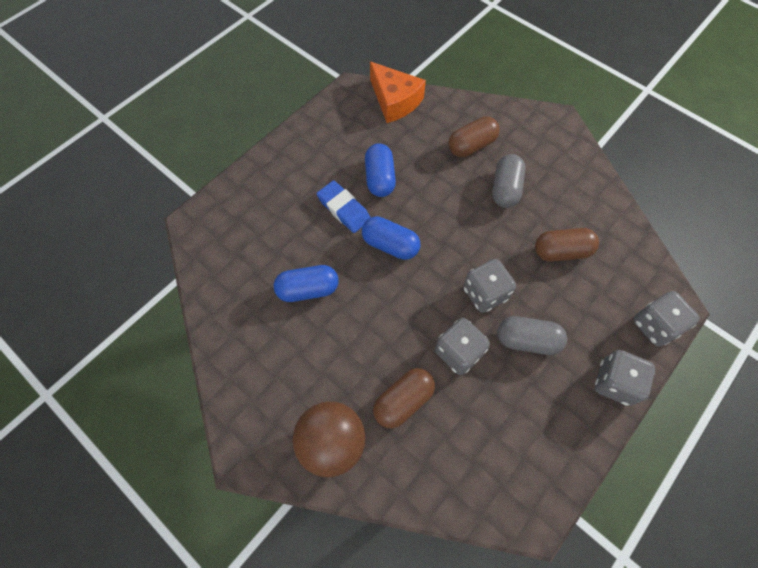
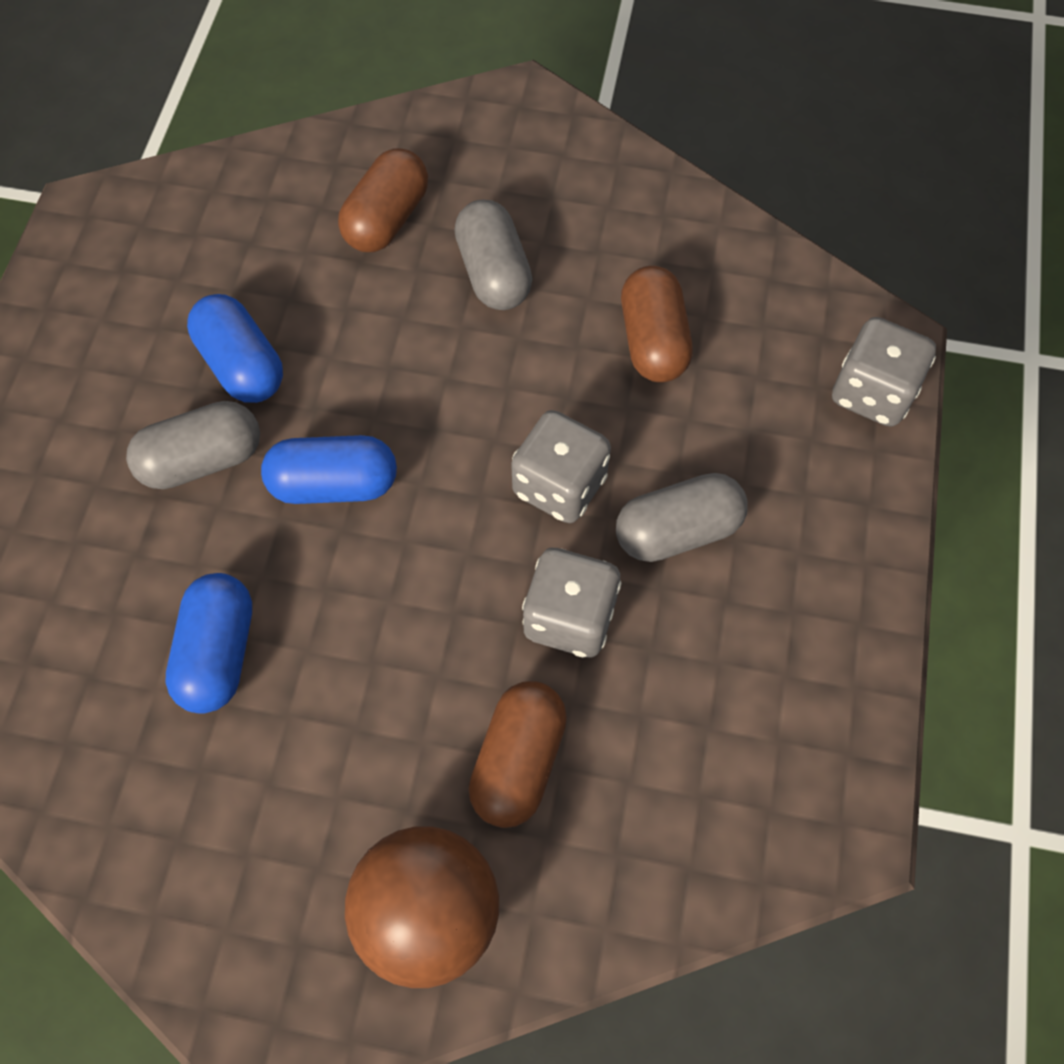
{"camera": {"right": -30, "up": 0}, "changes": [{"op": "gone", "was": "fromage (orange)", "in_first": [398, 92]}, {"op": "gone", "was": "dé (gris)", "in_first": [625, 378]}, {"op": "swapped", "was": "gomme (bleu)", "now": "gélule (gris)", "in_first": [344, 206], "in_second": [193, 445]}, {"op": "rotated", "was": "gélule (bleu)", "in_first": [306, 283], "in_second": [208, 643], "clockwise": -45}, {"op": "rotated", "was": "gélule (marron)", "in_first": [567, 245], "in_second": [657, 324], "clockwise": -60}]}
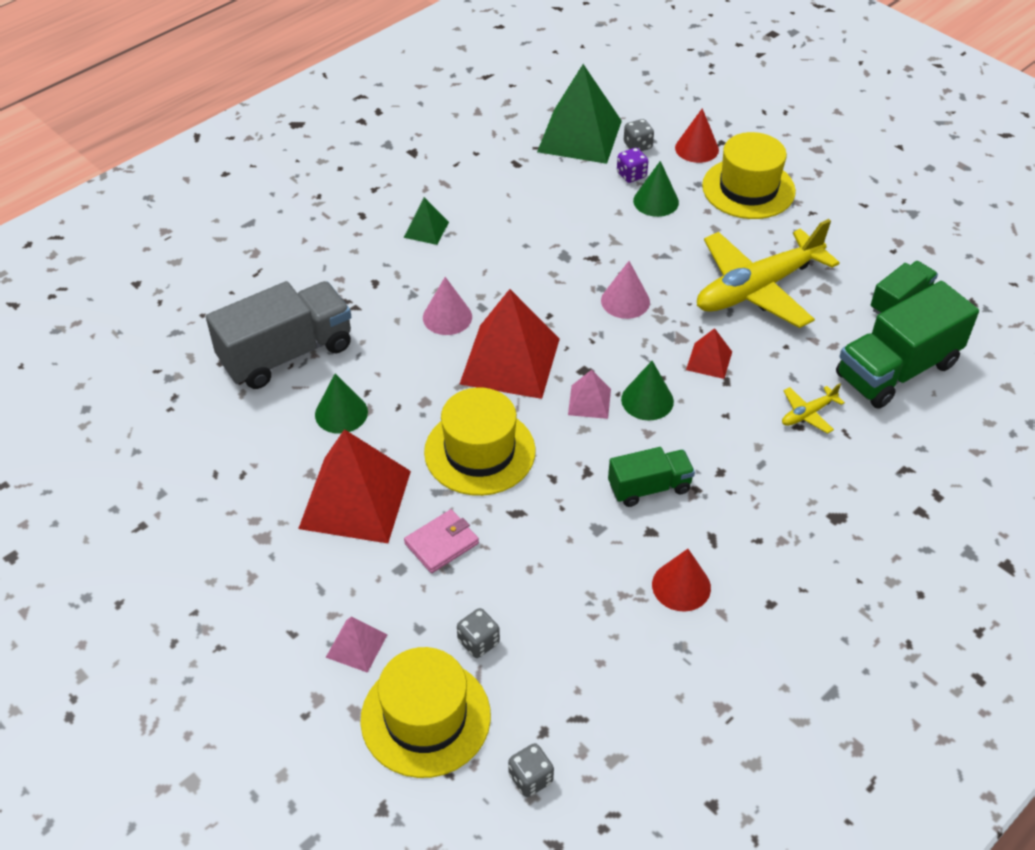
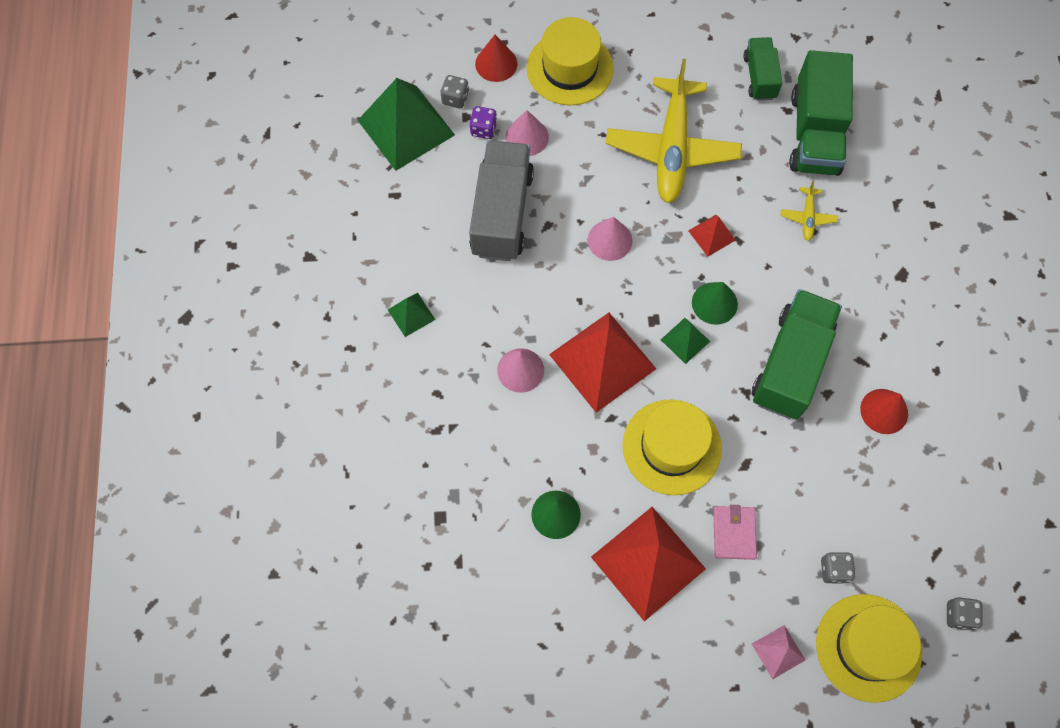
{"camera": {"right": -50, "up": 20}, "changes": [{"op": "shifted", "was": "camion (gris)", "in_first": [278, 335], "in_second": [501, 200]}, {"op": "repainted", "was": "pyramide (rose)", "now": "pyramide (vert)", "in_first": [589, 394], "in_second": [685, 341]}, {"op": "repainted", "was": "cône (vert)", "now": "cône (rose)", "in_first": [656, 189], "in_second": [527, 133]}, {"op": "scaled", "was": "camion (vert)", "in_first": [651, 477], "in_second": [797, 354], "ratio": 1.77}]}
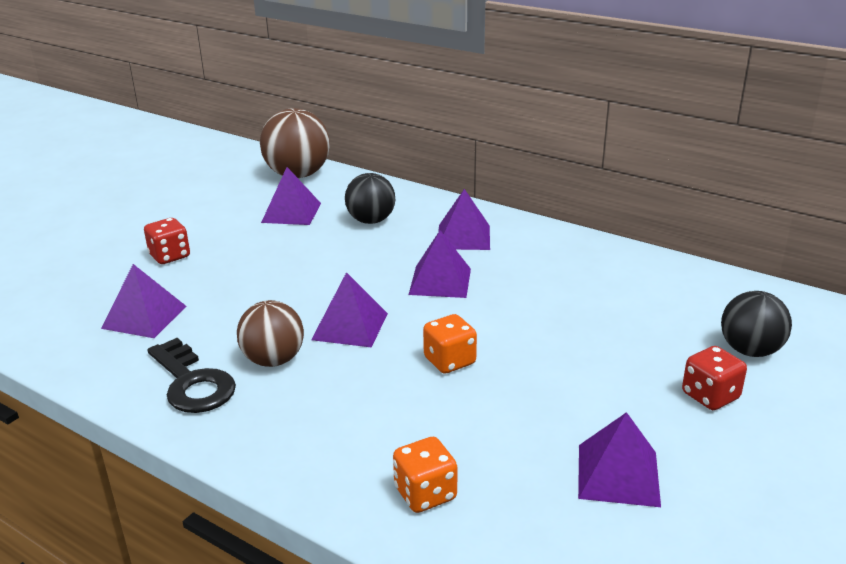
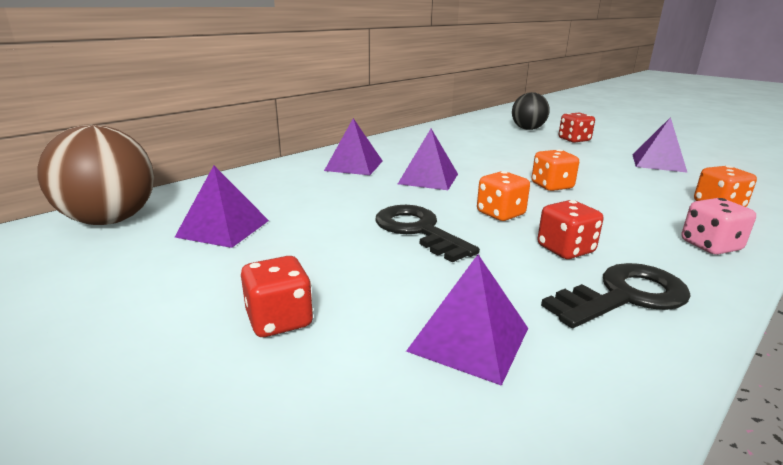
{"camera": {"right": -80, "up": -5}, "changes": [{"op": "gone", "was": "balle (noir)", "in_first": [370, 198]}, {"op": "new", "now": "clé (noir)", "in_second": [427, 233]}, {"op": "new", "now": "dé (rose)", "in_second": [718, 226]}, {"op": "swapped", "was": "balle (marron)", "now": "dé (rouge)", "in_first": [270, 333], "in_second": [570, 229]}, {"op": "swapped", "was": "pyramide (violet)", "now": "dé (orange)", "in_first": [349, 309], "in_second": [503, 196]}]}
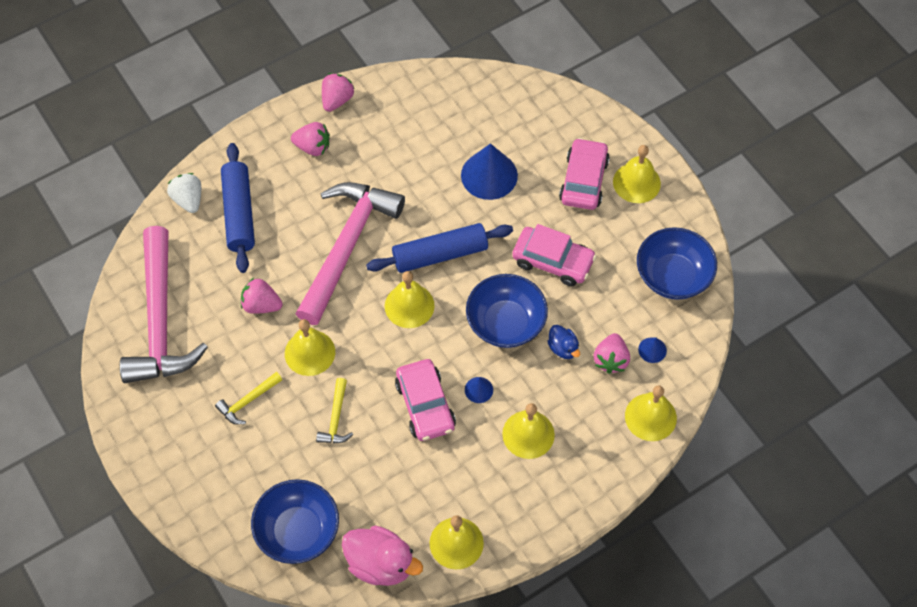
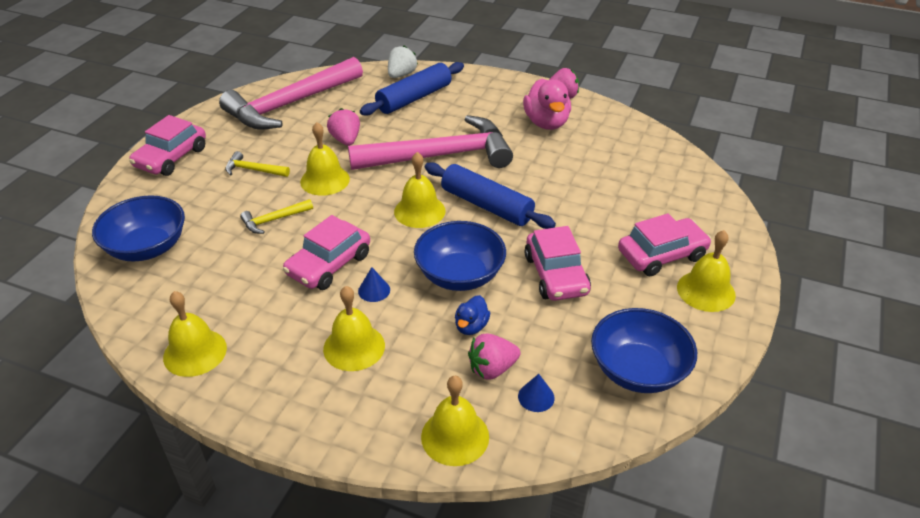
{"camera": {"right": 55, "up": -20}, "changes": [{"op": "gone", "was": "fraise (rose)", "in_first": [310, 139]}, {"op": "gone", "was": "cône (bleu)", "in_first": [489, 171]}, {"op": "new", "now": "voiture (rose)", "in_second": [167, 145]}, {"op": "shifted", "was": "canard (rose)", "in_first": [382, 556], "in_second": [547, 104]}]}
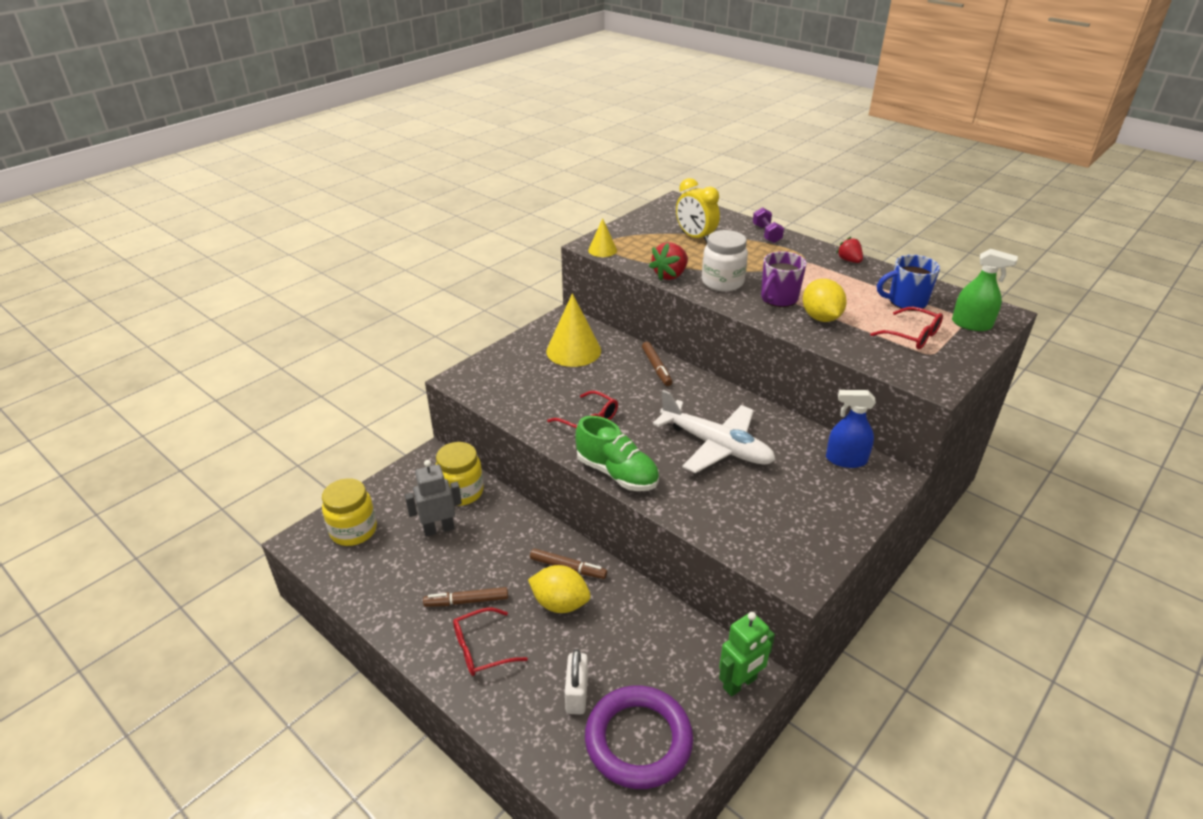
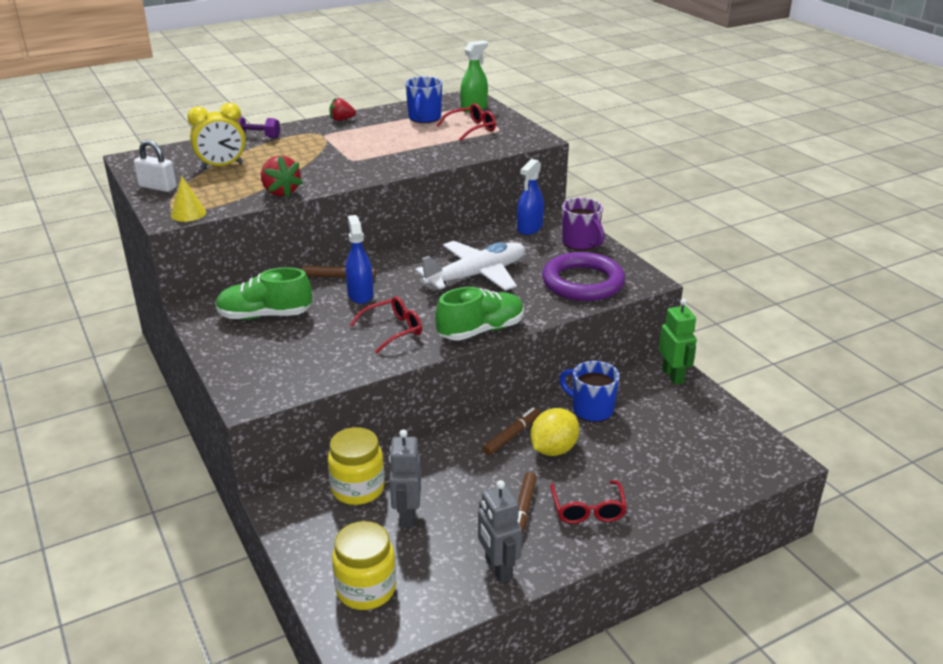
{"camera": {"right": -70, "up": -5}, "changes": [{"op": "gone", "was": "bocal (blanc)", "in_first": [725, 260]}, {"op": "gone", "was": "citron (jaune)", "in_first": [825, 300]}, {"op": "new", "now": "vaporisateur (bleu)", "in_second": [359, 259]}, {"op": "new", "now": "robot (gris)", "in_second": [500, 531]}, {"op": "new", "now": "tasse (bleu)", "in_second": [589, 391]}, {"op": "shifted", "was": "cadenas (blanc)", "in_first": [576, 682], "in_second": [155, 166]}, {"op": "shifted", "was": "anneau (violet)", "in_first": [639, 737], "in_second": [583, 276]}, {"op": "shifted", "was": "tasse (violet)", "in_first": [784, 279], "in_second": [583, 224]}, {"op": "swapped", "was": "cône (jaune)", "now": "chaussure (vert)", "in_first": [573, 330], "in_second": [263, 293]}]}
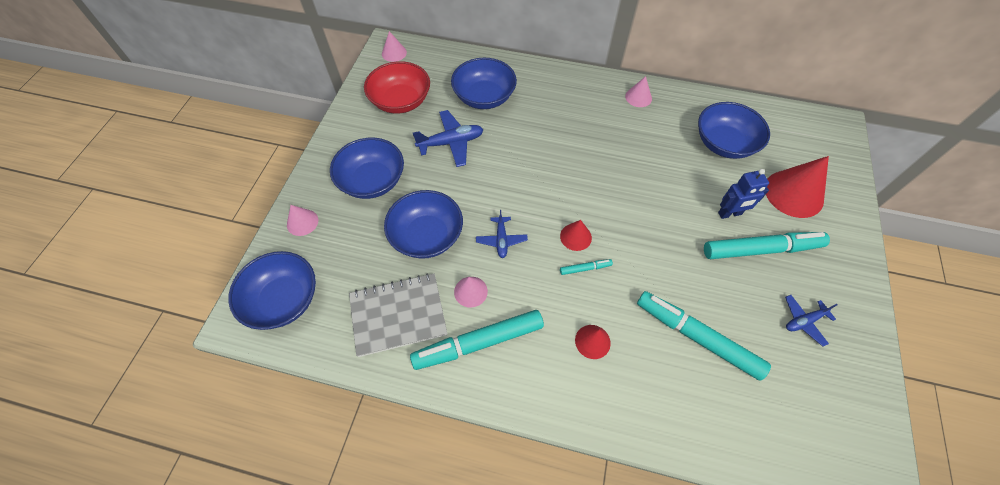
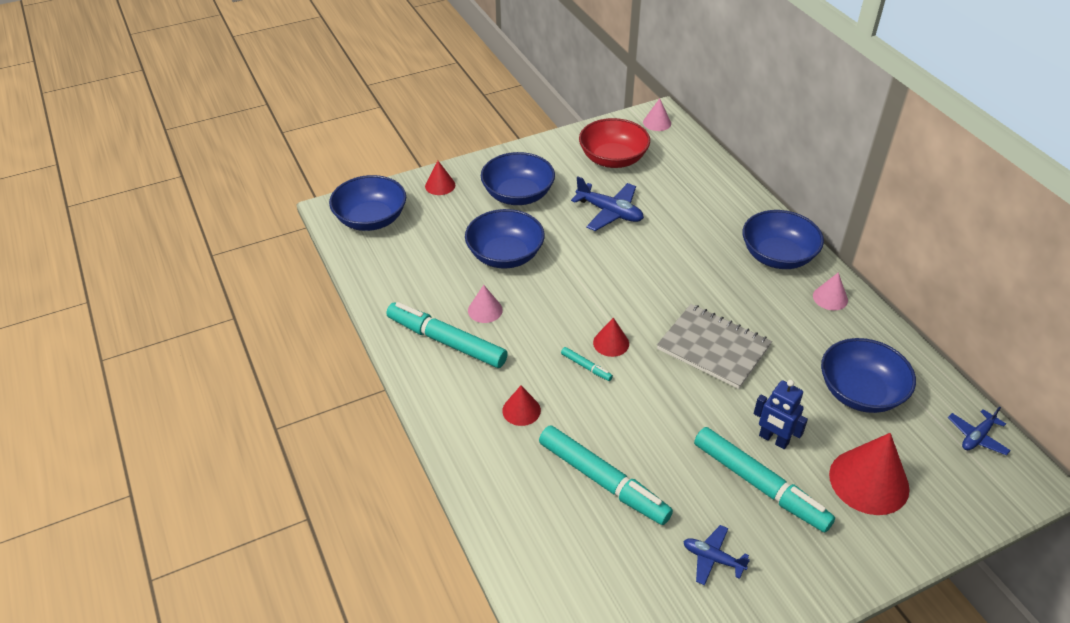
{"camera": {"right": 50, "up": -15}, "changes": [{"op": "shifted", "was": "carnet (gris)", "in_first": [398, 315], "in_second": [714, 346]}, {"op": "shifted", "was": "bol (bleu)", "in_first": [484, 83], "in_second": [783, 239]}, {"op": "shifted", "was": "avion (bleu)", "in_first": [502, 234], "in_second": [979, 431]}, {"op": "repainted", "was": "cône (rose)", "now": "cône (rouge)", "in_first": [302, 220], "in_second": [440, 178]}, {"op": "rotated", "was": "feutre (turquoise)", "in_first": [704, 336], "in_second": [606, 475], "clockwise": 135}]}
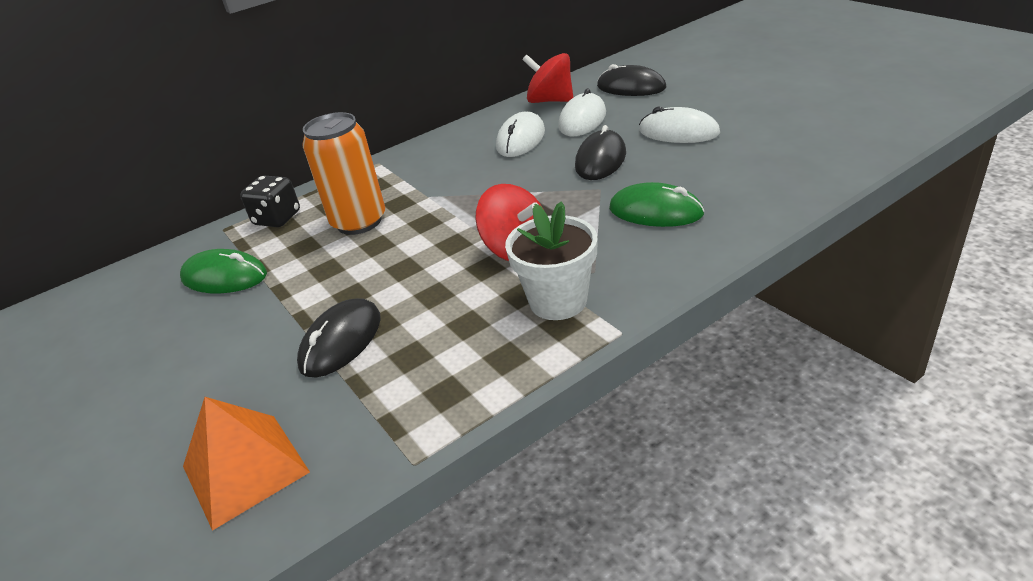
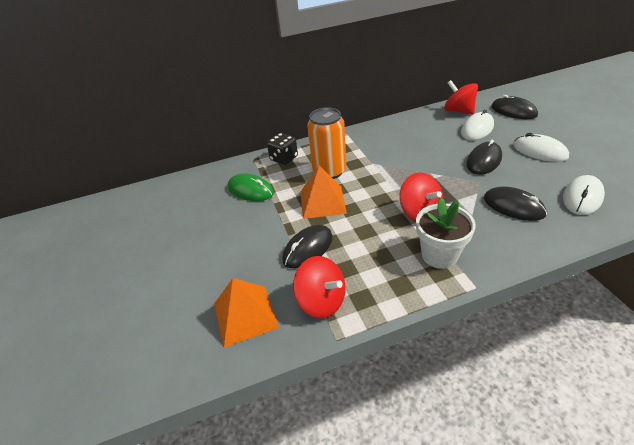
{"camera": {"right": 15, "up": 5}, "changes": [{"op": "new", "now": "toupie (rouge)", "in_second": [319, 287]}, {"op": "new", "now": "pyramide (orange)", "in_second": [324, 192]}, {"op": "shifted", "was": "souris (blanc)", "in_first": [520, 134], "in_second": [584, 195]}, {"op": "repainted", "was": "souris (vert)", "now": "souris (noir)", "in_first": [657, 204], "in_second": [515, 204]}]}
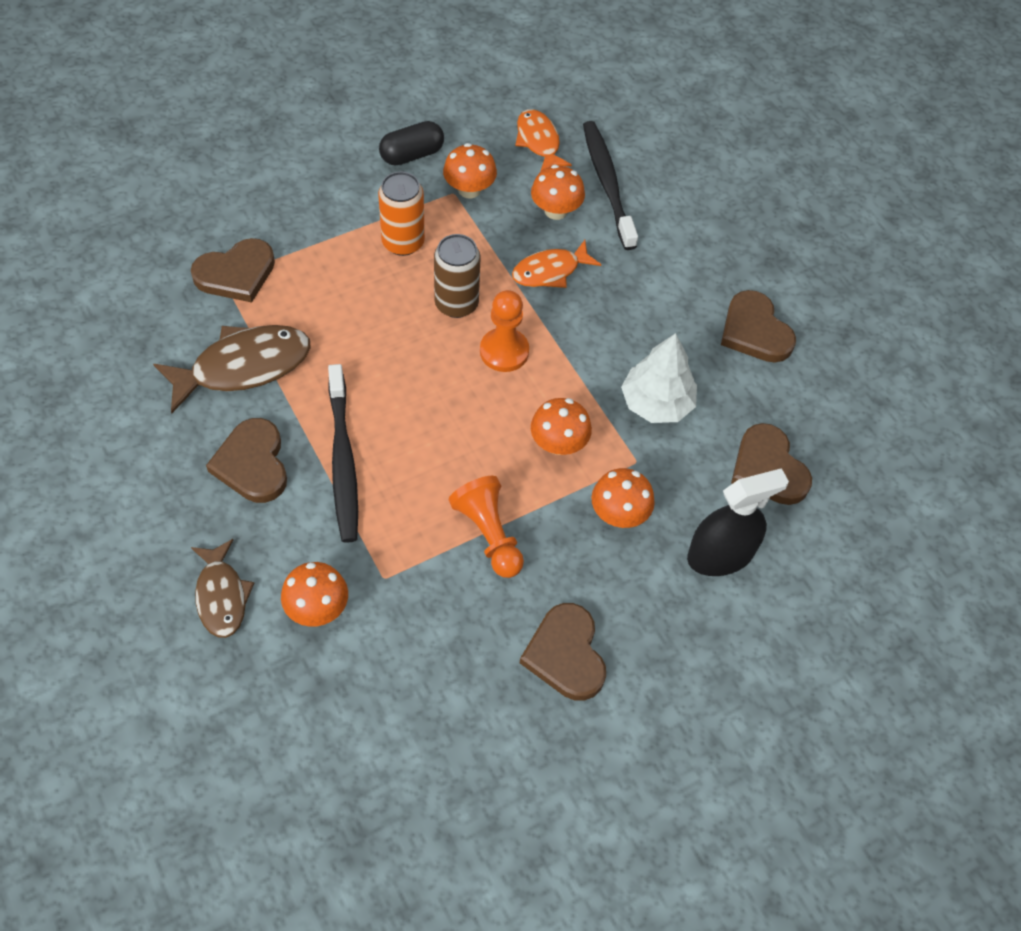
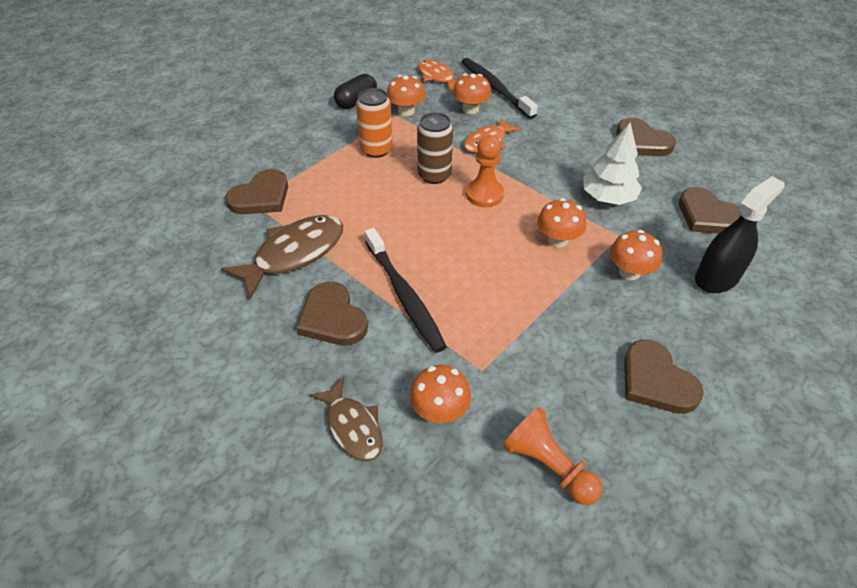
{"camera": {"right": -15, "up": -10}, "changes": [{"op": "shifted", "was": "pion (orange)", "in_first": [486, 527], "in_second": [553, 456]}]}
